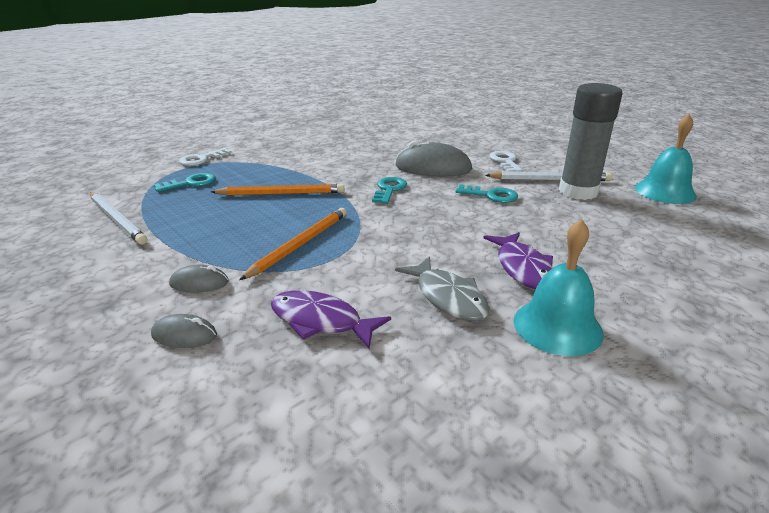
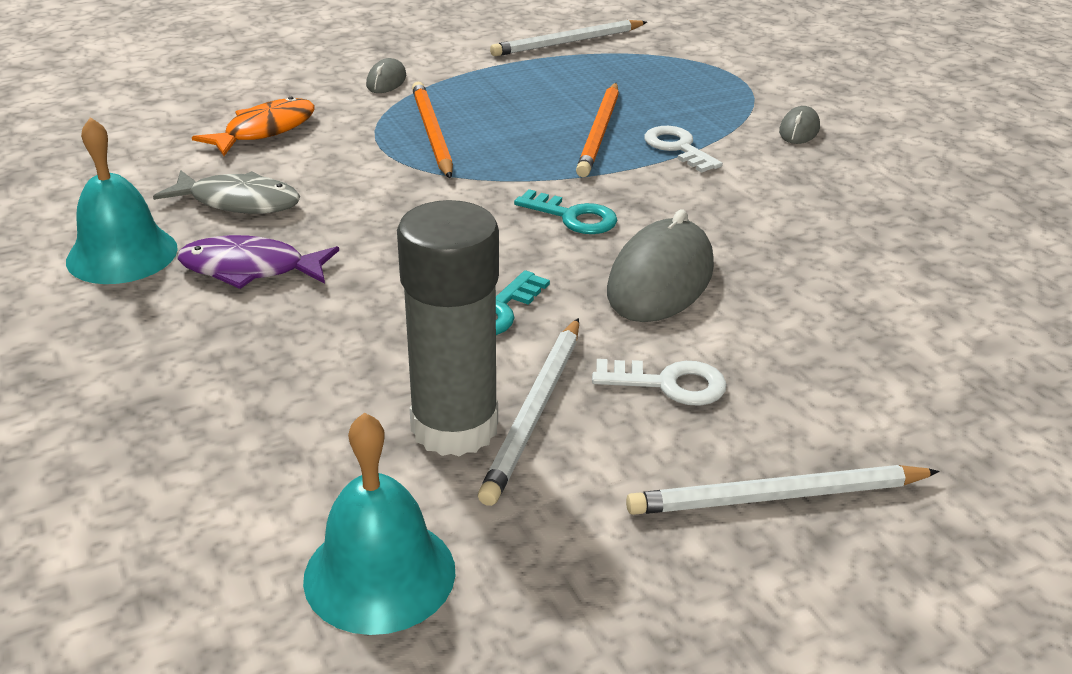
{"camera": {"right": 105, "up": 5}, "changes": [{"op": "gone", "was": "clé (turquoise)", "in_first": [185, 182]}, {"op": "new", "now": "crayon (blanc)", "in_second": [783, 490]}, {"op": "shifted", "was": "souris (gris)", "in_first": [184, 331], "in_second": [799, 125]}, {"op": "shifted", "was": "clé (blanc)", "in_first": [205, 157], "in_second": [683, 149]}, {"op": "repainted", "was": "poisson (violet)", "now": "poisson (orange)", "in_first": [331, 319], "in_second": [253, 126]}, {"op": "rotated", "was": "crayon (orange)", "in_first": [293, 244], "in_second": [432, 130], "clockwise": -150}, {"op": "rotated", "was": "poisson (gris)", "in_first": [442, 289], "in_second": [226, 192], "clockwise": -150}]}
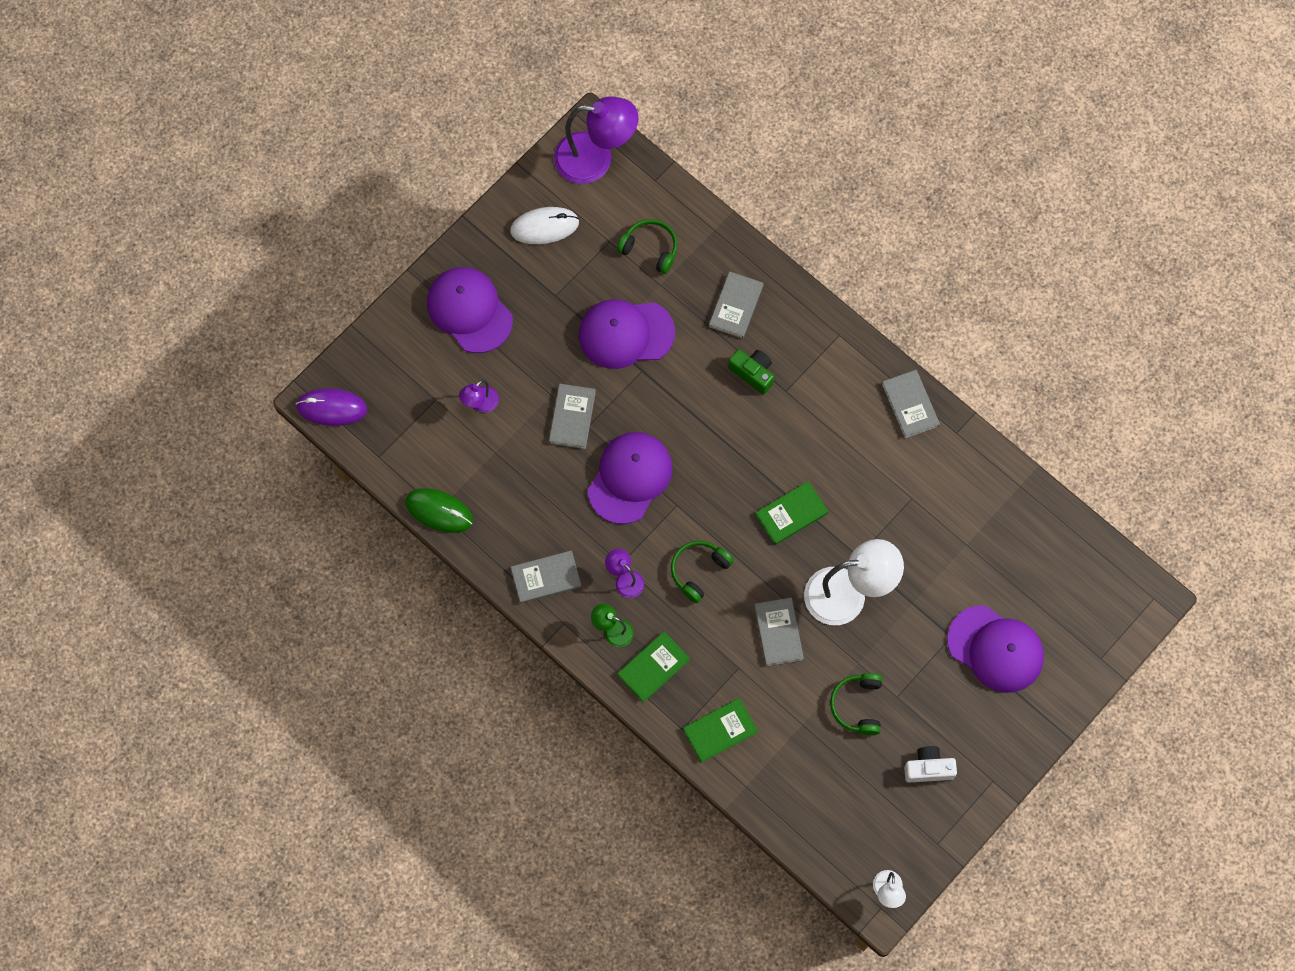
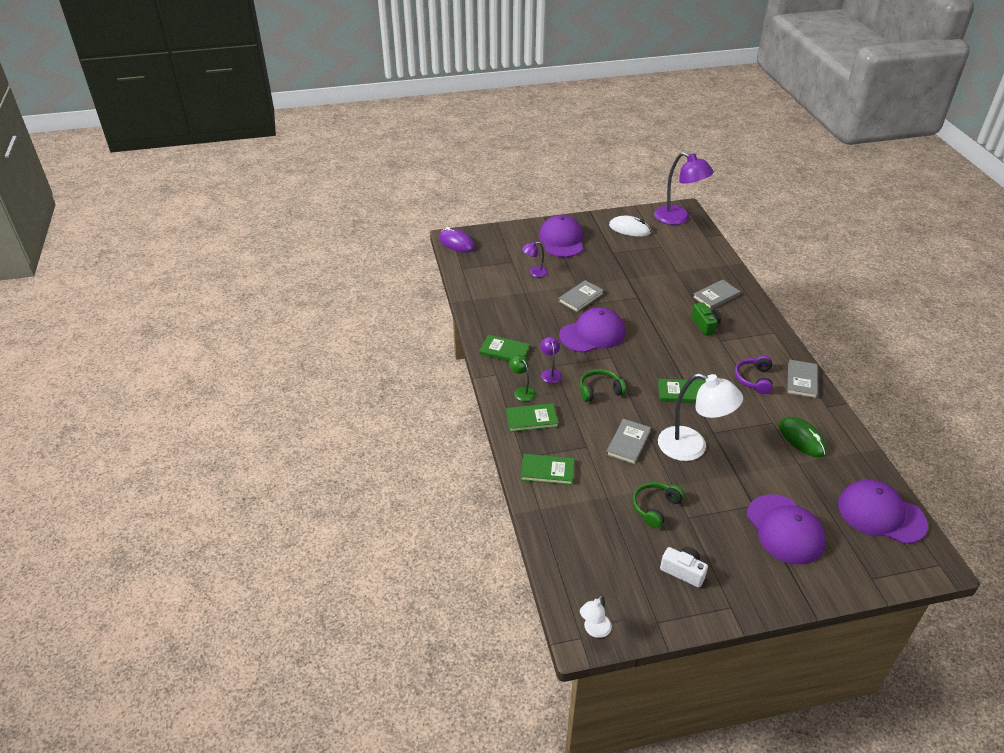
{"camera": {"right": 35, "up": -30}, "changes": [{"op": "gone", "was": "casque audio (vert)", "in_first": [647, 246]}, {"op": "new", "now": "casque audio (violet)", "in_second": [754, 374]}, {"op": "shifted", "was": "souris (vert)", "in_first": [439, 510], "in_second": [803, 437]}, {"op": "shifted", "was": "casquette (violet)", "in_first": [627, 334], "in_second": [883, 512]}, {"op": "repainted", "was": "livre (gris)", "now": "livre (vert)", "in_first": [546, 577], "in_second": [504, 348]}]}
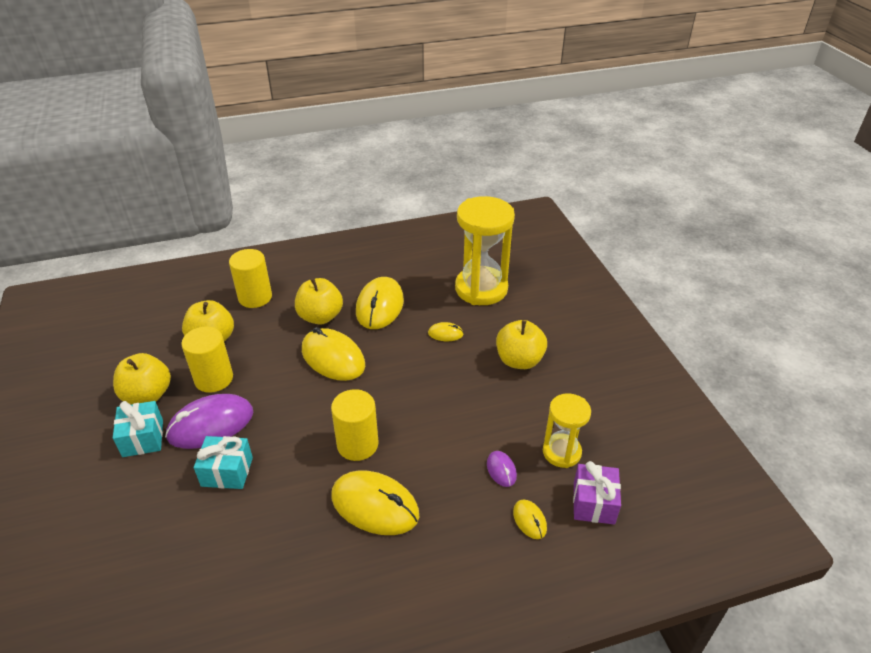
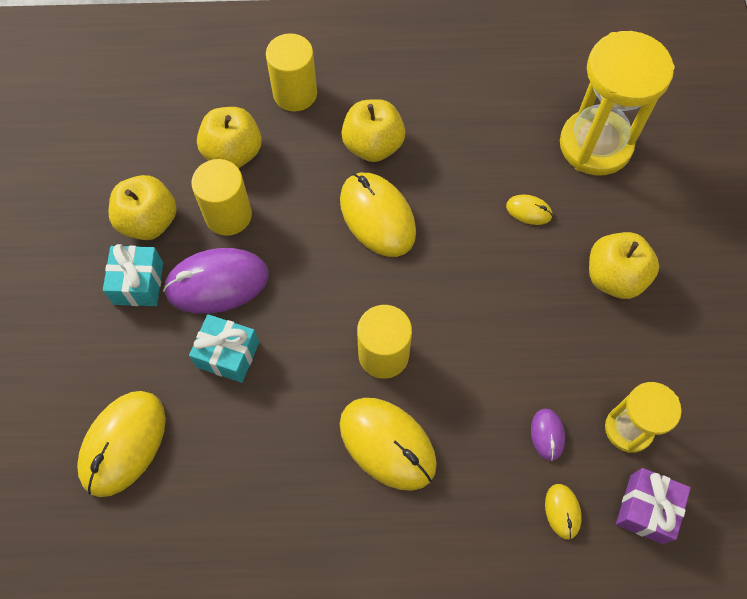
{"camera": {"right": 15, "up": 25}, "changes": [{"op": "shifted", "was": "souris (jaune)", "in_first": [380, 303], "in_second": [121, 444]}]}
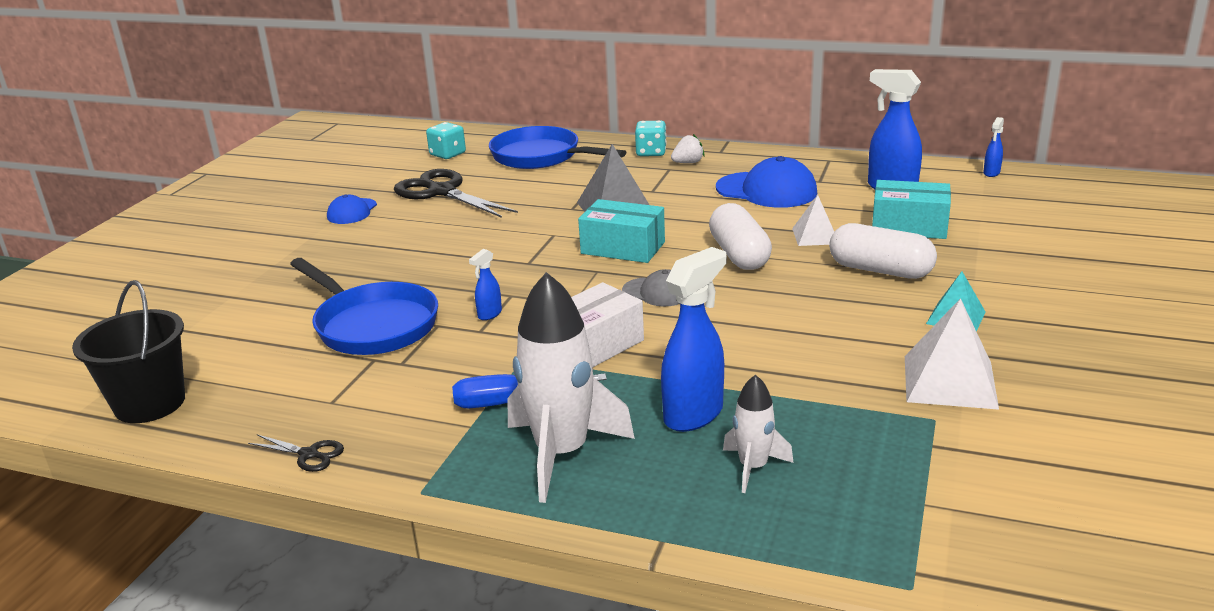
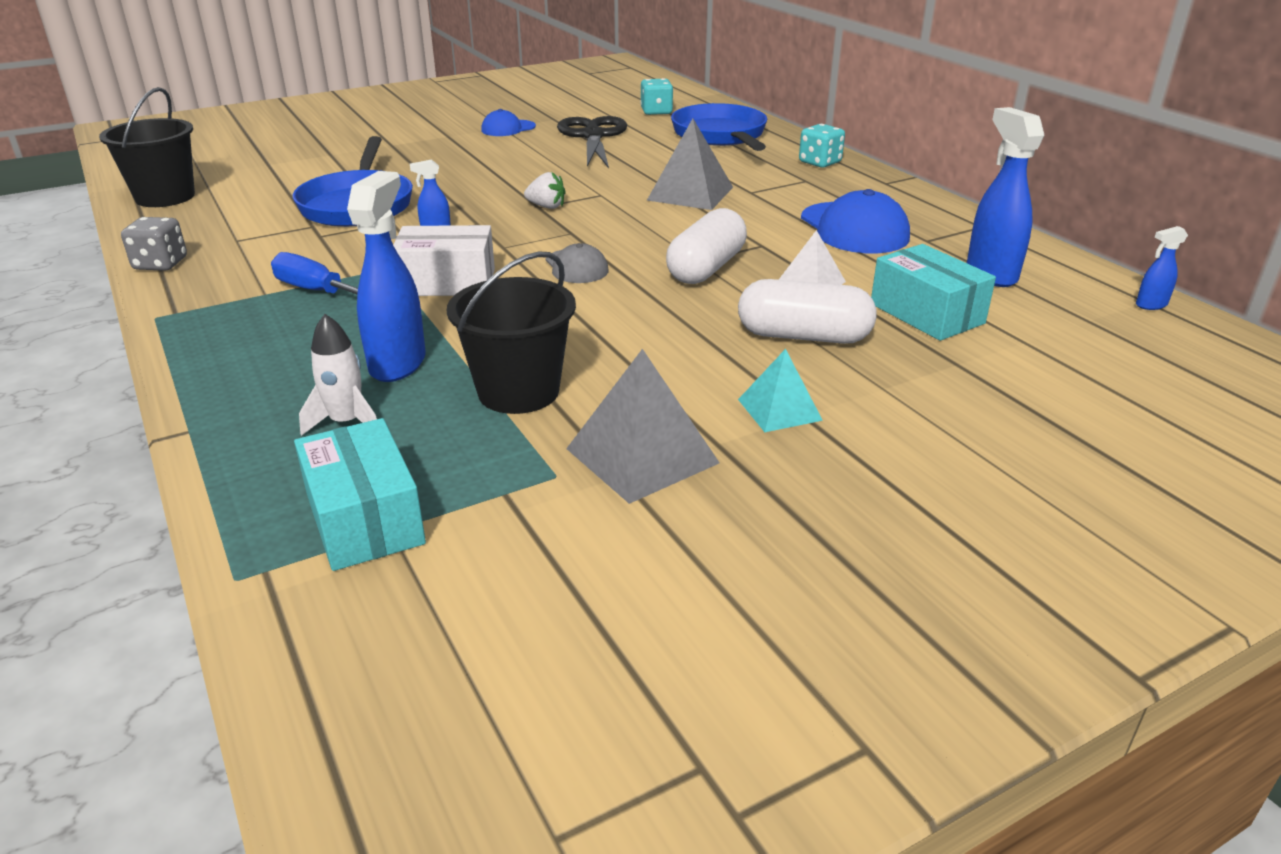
{"camera": {"right": 40, "up": 5}, "changes": [{"op": "gone", "was": "fusée (blanc)", "in_first": [571, 387]}, {"op": "new", "now": "seau (noir)", "in_second": [511, 332]}, {"op": "shifted", "was": "boîte (turquoise)", "in_first": [621, 231], "in_second": [360, 494]}, {"op": "shifted", "was": "fraise (blanc)", "in_first": [687, 148], "in_second": [545, 190]}, {"op": "swapped", "was": "ciseaux (noir)", "now": "dé (gris)", "in_first": [296, 453], "in_second": [154, 244]}, {"op": "repainted", "was": "pyramide (blanc)", "now": "pyramide (gris)", "in_first": [952, 354], "in_second": [643, 426]}, {"op": "rotated", "was": "vaporisateur (bleu)", "in_first": [694, 339], "in_second": [386, 276], "clockwise": -75}, {"op": "rotated", "was": "gélule (blanc)", "in_first": [883, 251], "in_second": [807, 311], "clockwise": -60}]}
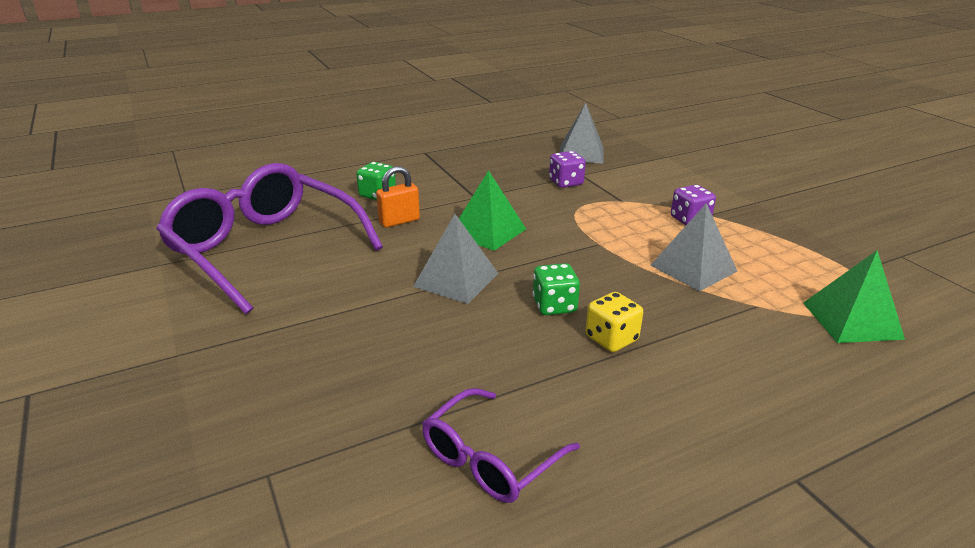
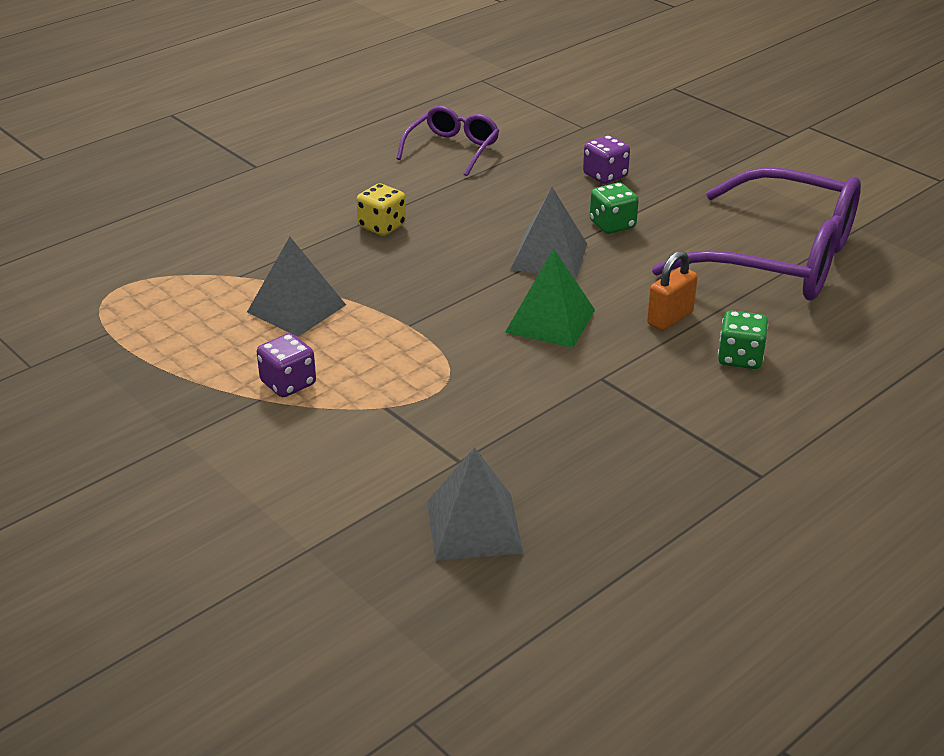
{"camera": {"right": 165, "up": 5}, "changes": [{"op": "gone", "was": "pyramide (vert)", "in_first": [854, 296]}, {"op": "shifted", "was": "dé (vert)", "in_first": [556, 289], "in_second": [614, 208]}, {"op": "shifted", "was": "dé (violet)", "in_first": [567, 169], "in_second": [606, 159]}]}
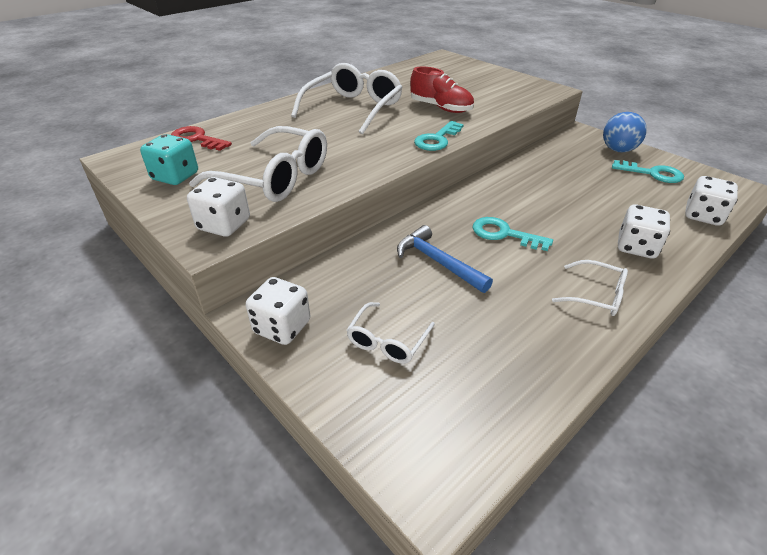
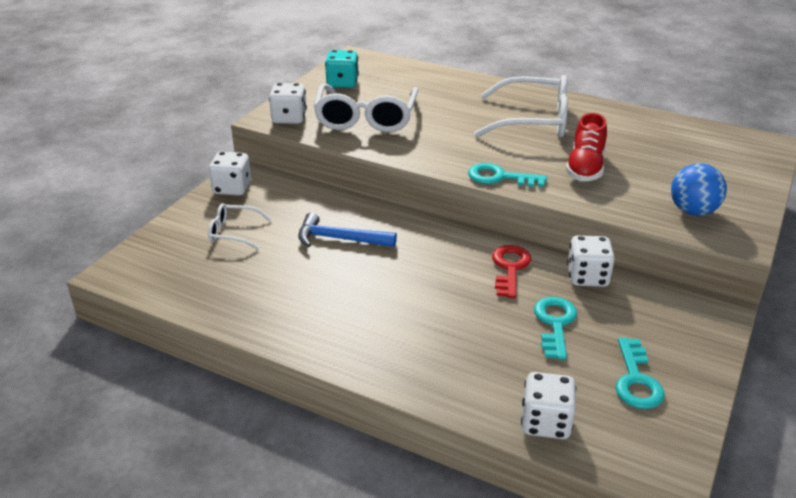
{"camera": {"right": 70, "up": -5}, "changes": [{"op": "gone", "was": "lunettes (blanc)", "in_first": [590, 288]}, {"op": "shifted", "was": "clé (rouge)", "in_first": [201, 138], "in_second": [511, 271]}, {"op": "shifted", "was": "clé (turquoise)", "in_first": [512, 234], "in_second": [555, 328]}, {"op": "shifted", "was": "balle (bleu)", "in_first": [625, 132], "in_second": [699, 189]}, {"op": "shifted", "was": "dé (blanc)", "in_first": [644, 231], "in_second": [591, 261]}, {"op": "rotated", "was": "marteau (bleu)", "in_first": [445, 259], "in_second": [347, 229], "clockwise": -105}]}
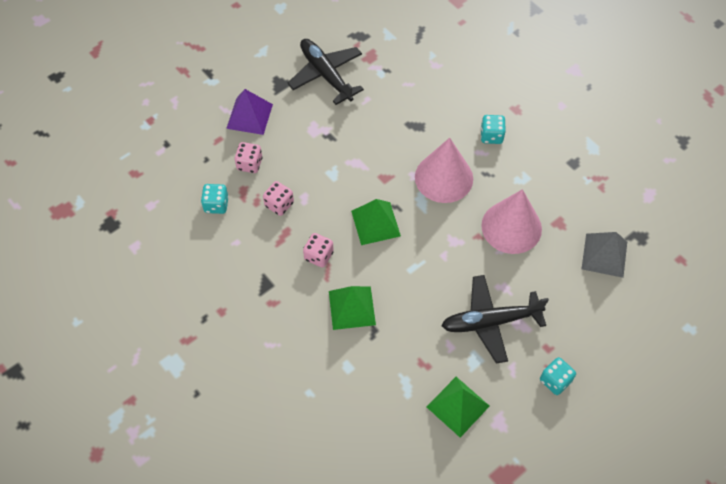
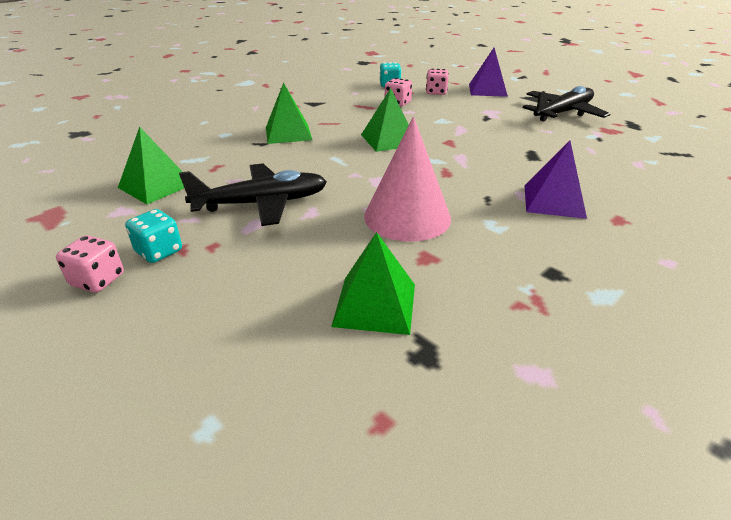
{"camera": {"right": 85, "up": -25}, "changes": [{"op": "gone", "was": "cône (rose)", "in_first": [444, 170]}, {"op": "shifted", "was": "dé (rose)", "in_first": [318, 250], "in_second": [90, 264]}, {"op": "swapped", "was": "dé (turquoise)", "now": "pyramide (violet)", "in_first": [493, 129], "in_second": [556, 179]}, {"op": "repainted", "was": "pyramide (gris)", "now": "pyramide (vert)", "in_first": [604, 255], "in_second": [373, 283]}, {"op": "rotated", "was": "avion (noir)", "in_first": [495, 319], "in_second": [253, 194], "clockwise": 90}]}
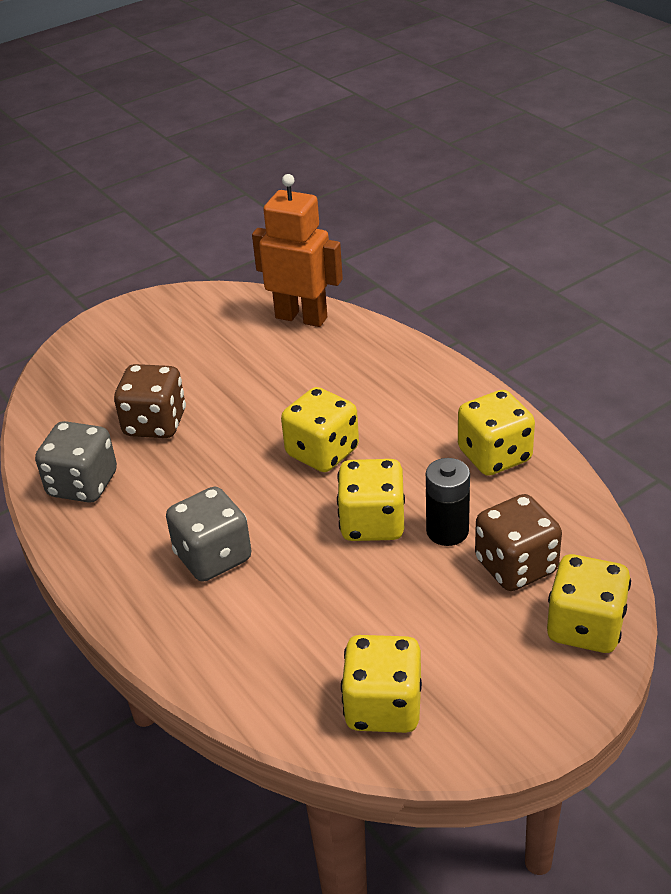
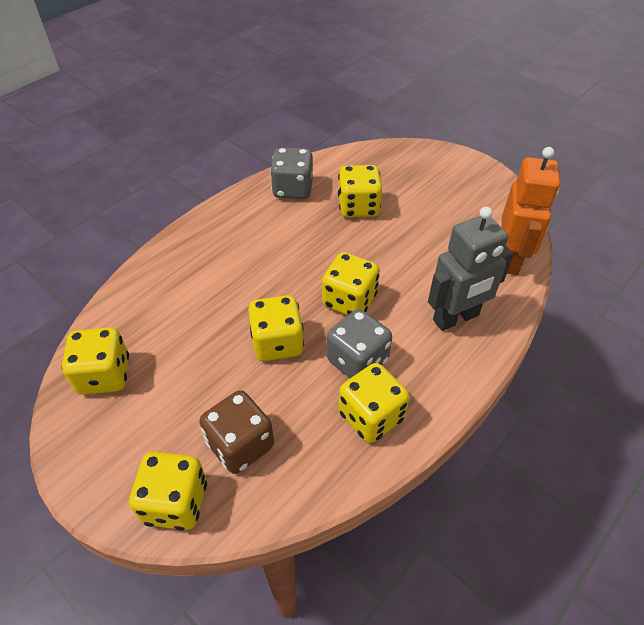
{"camera": {"right": 75, "up": 10}, "changes": [{"op": "gone", "was": "pile (noir)", "in_first": [448, 502]}, {"op": "new", "now": "robot (gris)", "in_second": [471, 268]}, {"op": "shifted", "was": "dé (gris)", "in_first": [208, 534], "in_second": [359, 343]}, {"op": "repainted", "was": "dé (marron)", "now": "dé (jaune)", "in_first": [150, 401], "in_second": [360, 191]}]}
